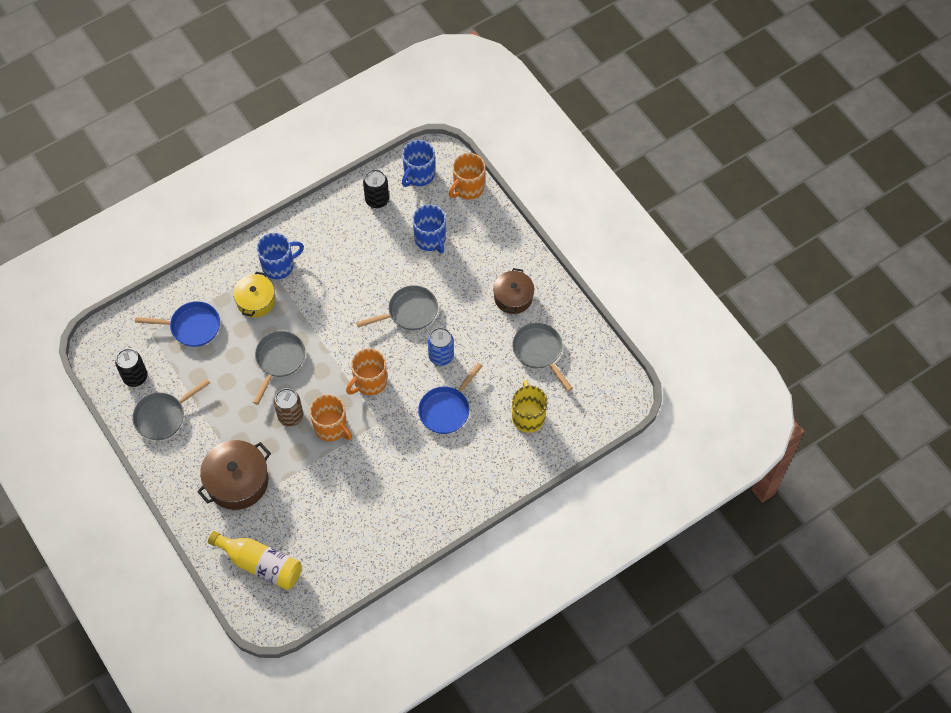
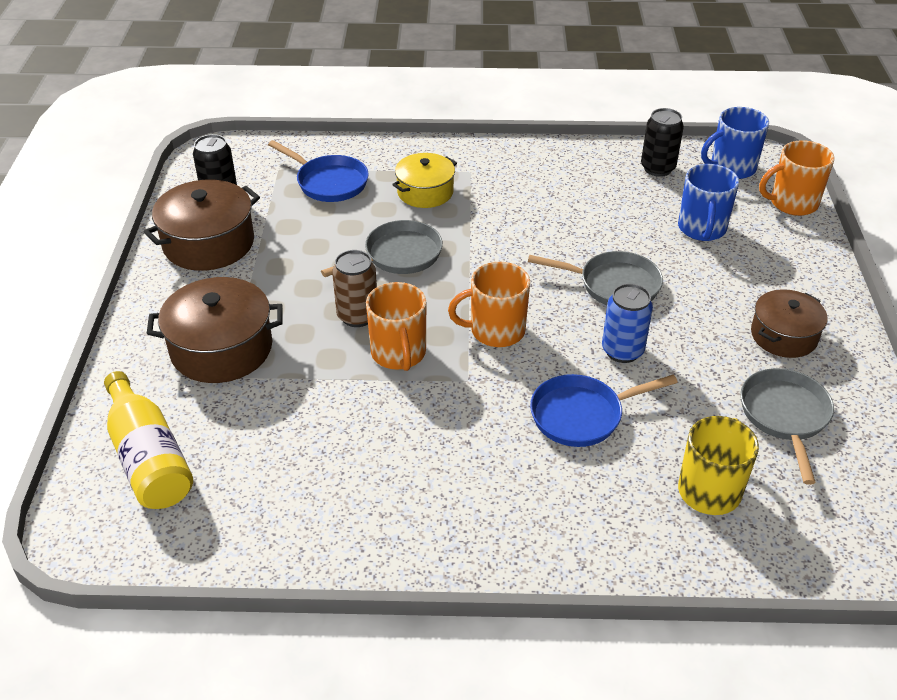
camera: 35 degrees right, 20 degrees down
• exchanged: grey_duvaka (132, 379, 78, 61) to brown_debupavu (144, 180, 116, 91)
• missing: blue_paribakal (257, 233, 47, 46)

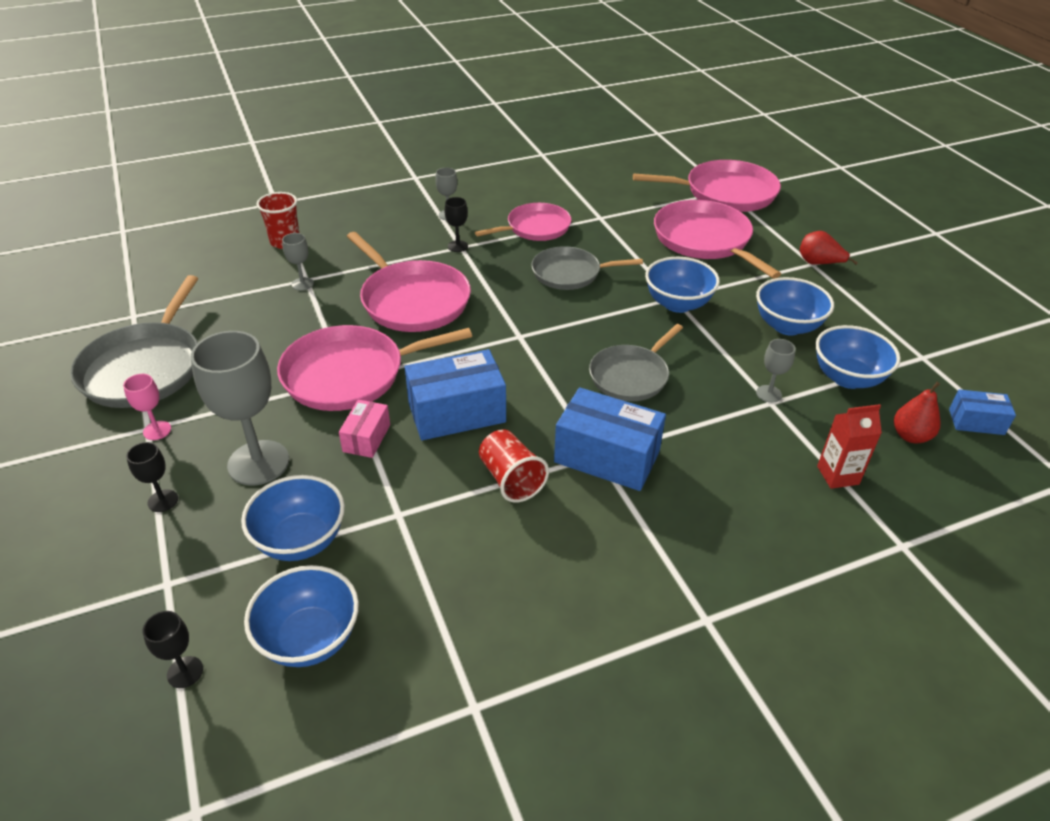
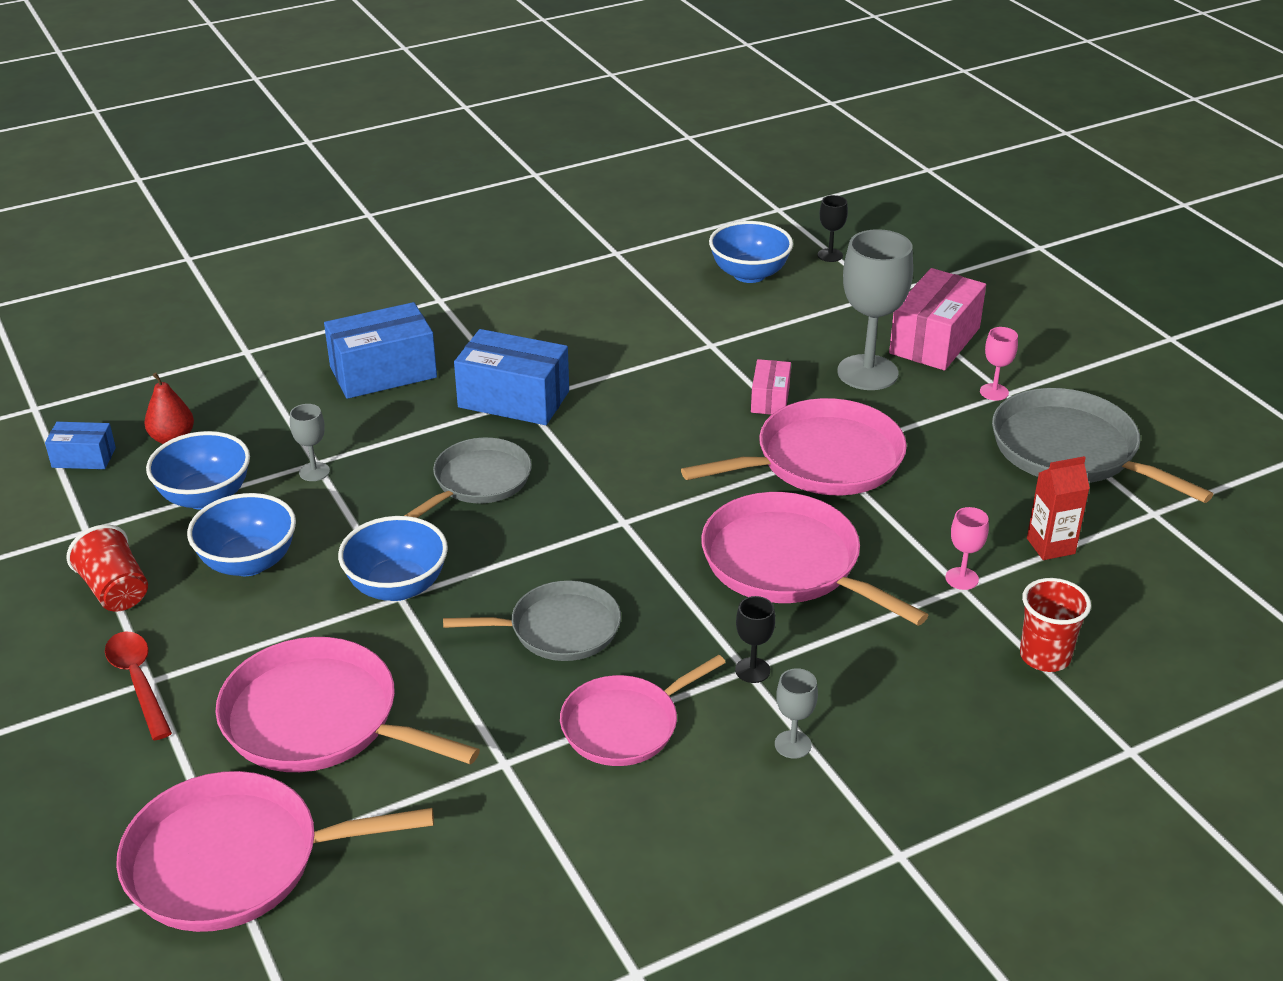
camera: 175 degrees right, 5 degrees down
• relocated: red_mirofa (479, 429, 70, 74) to (66, 524, 82, 88)
• exchanged: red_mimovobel (800, 231, 58, 34) to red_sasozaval (105, 631, 67, 109)
• spun: pink_duvaka (654, 200, 127, 79) = (215, 637, 265, 135) 150 degrees clockwise
• relocated: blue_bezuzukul (405, 349, 101, 91) to (324, 302, 113, 97)
• exchanged: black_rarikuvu (126, 442, 52, 70) to pink_bezuzukul (889, 268, 97, 102)
• colour: grey_rarikuvu (282, 233, 32, 58) to pink_rarikuvu (945, 507, 44, 83)
• spun: grey_duvaka (70, 275, 128, 133) = (992, 388, 222, 115) 45 degrees counterclockwise
• relocated: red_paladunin (817, 404, 65, 85) to (1027, 456, 63, 104)
• missing: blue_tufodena (241, 475, 104, 86)

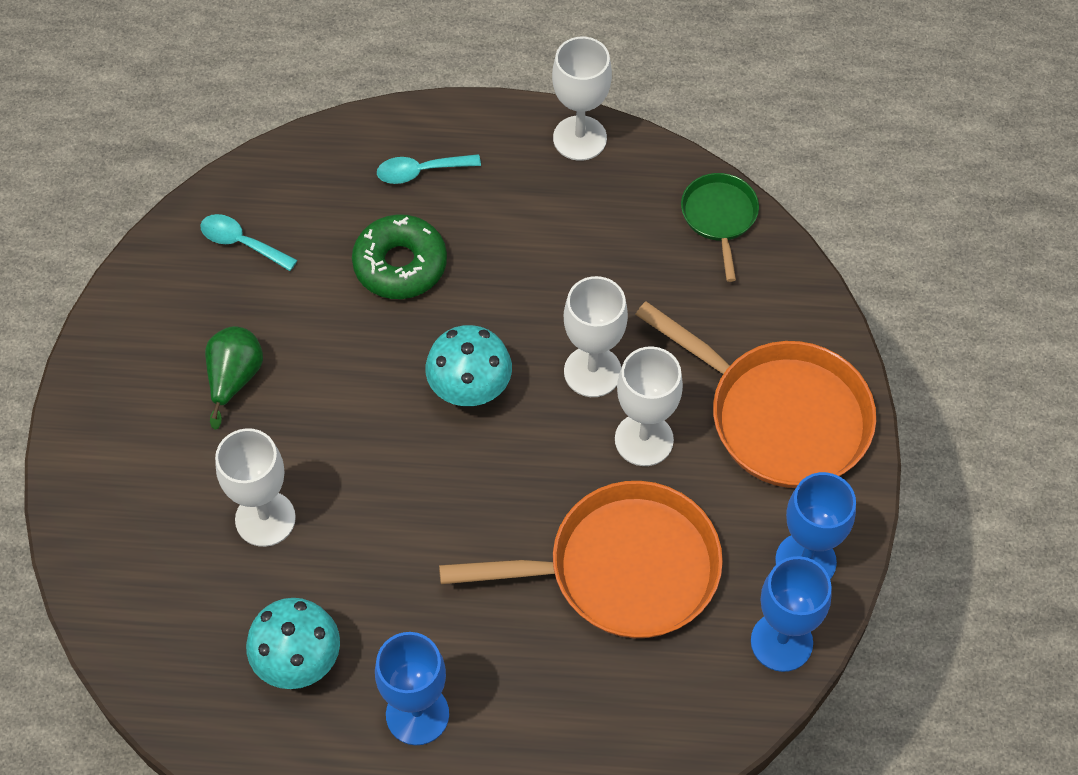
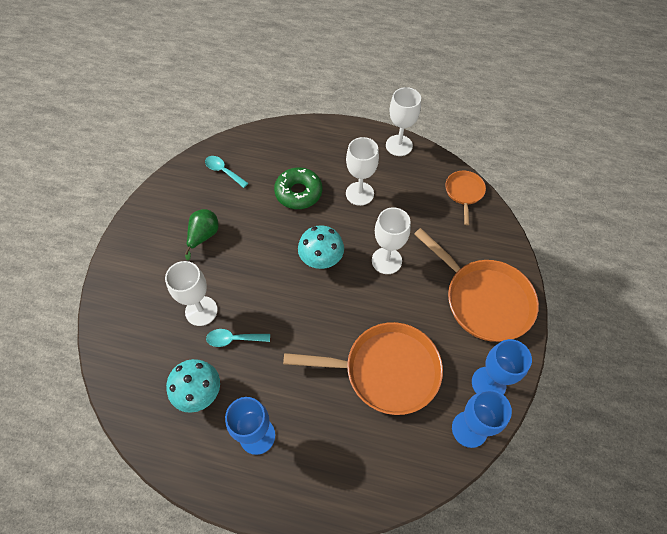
camera: 10 degrees right, 0 degrees up
• relocated: turquoise_sasozaval (377, 154, 104, 30) to (206, 329, 64, 18)
• relocated: white_rarikuvu (615, 346, 68, 120) to (346, 137, 33, 69)
• colour: green_duvaka (681, 173, 78, 109) to orange_duvaka (445, 171, 41, 54)

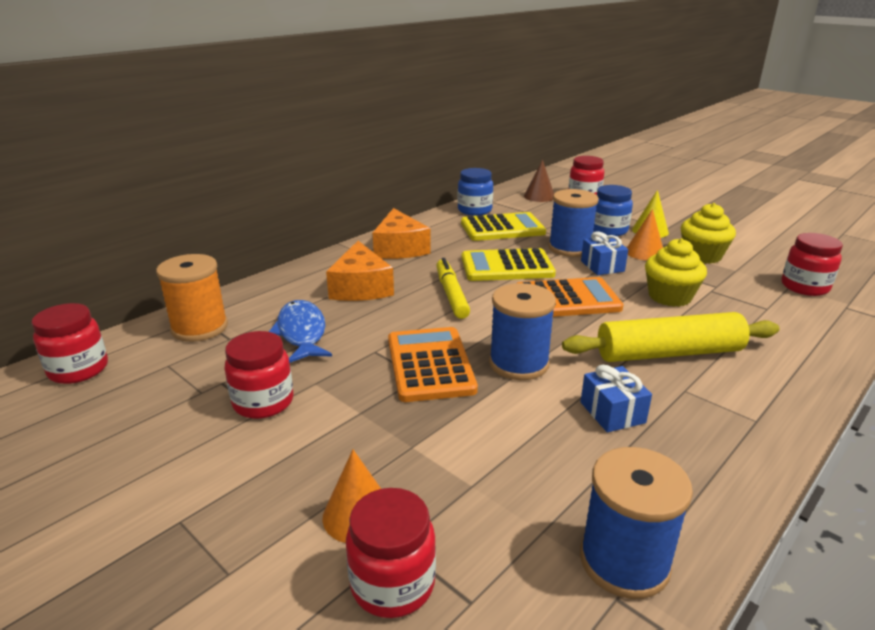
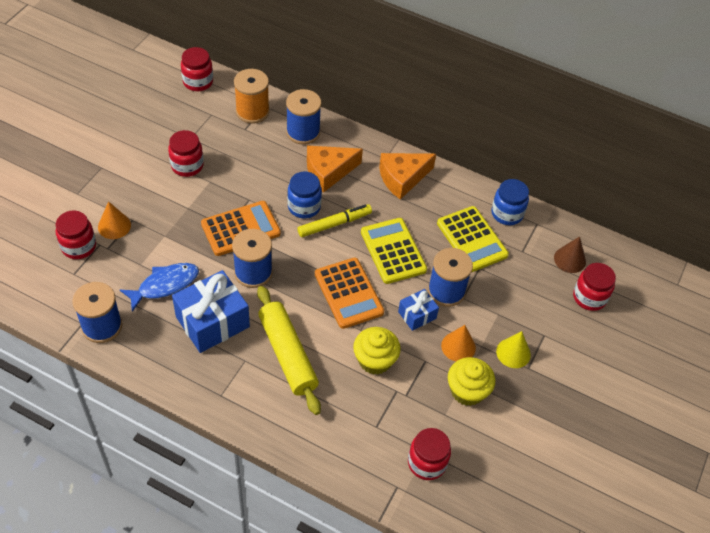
camera: 70 degrees right, 25 degrees up
• relocated: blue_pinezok (269, 300, 63, 63) to (120, 263, 79, 49)
• size: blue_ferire (581, 365, 71, 67) = (172, 270, 78, 83) x1.89
• appeared: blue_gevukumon (286, 89, 36, 56)
• relocated: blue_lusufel (593, 185, 40, 51) to (287, 171, 35, 47)

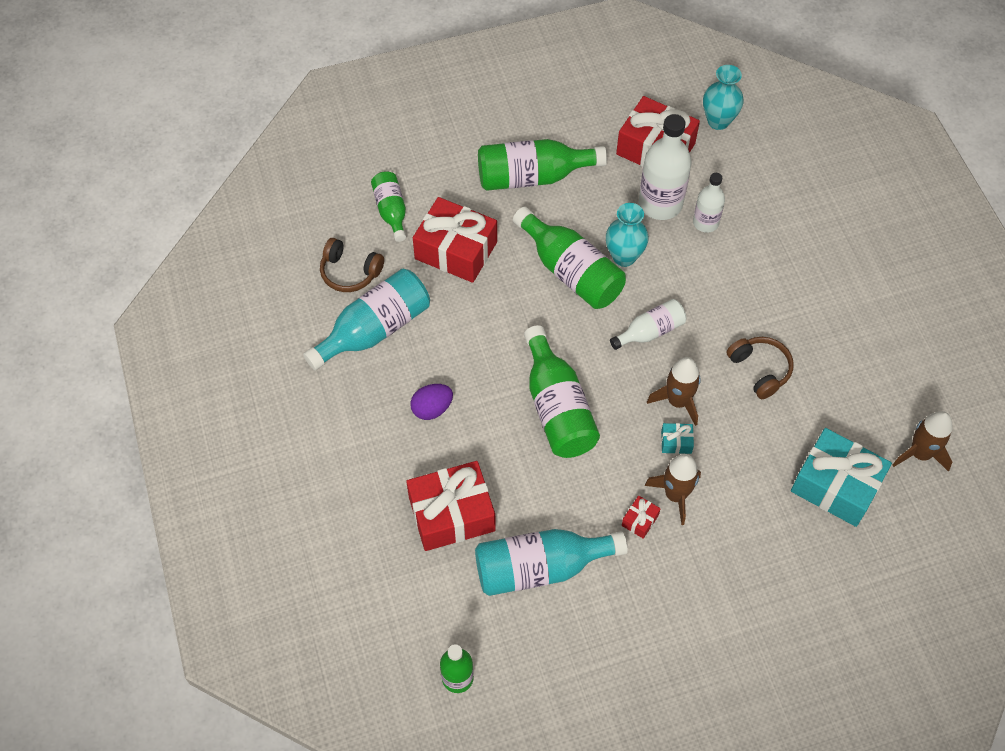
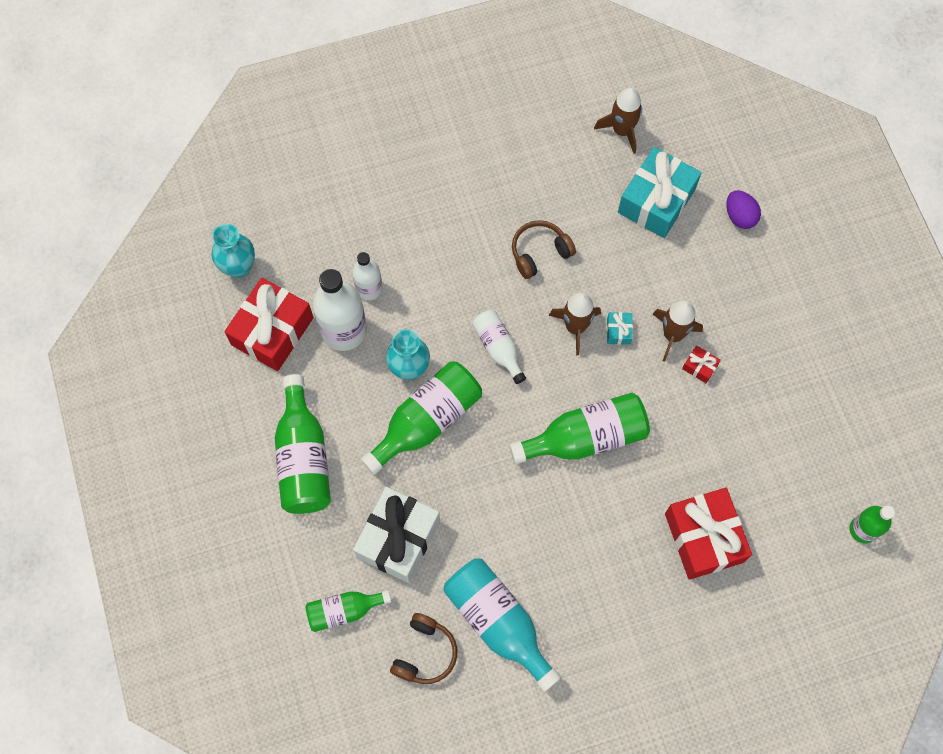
camera: 90 degrees left, 10 degrees up
• colour: red_ferire (413, 197, 84, 86) to white_ferire (353, 487, 87, 96)
• relocated: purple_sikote (410, 384, 43, 36) to (726, 190, 35, 39)
• missing: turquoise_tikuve (475, 529, 153, 67)

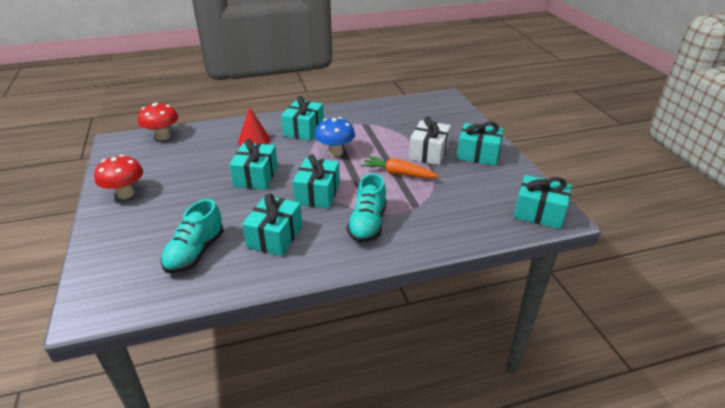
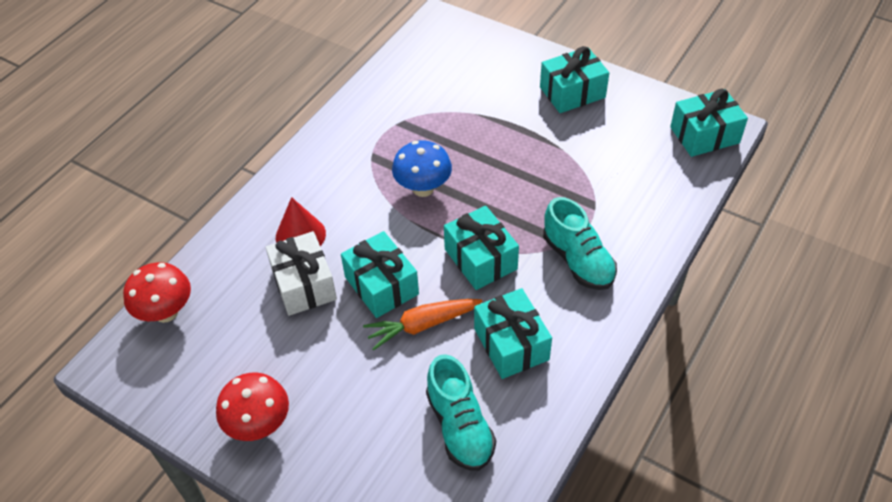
camera: 40 degrees left, 15 degrees up
• relocated: white_ferire (409, 116, 42, 49) to (265, 231, 72, 85)
• relocated: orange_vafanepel (361, 156, 78, 23) to (363, 299, 120, 52)
• missing: turquoise_ferire (281, 96, 43, 45)

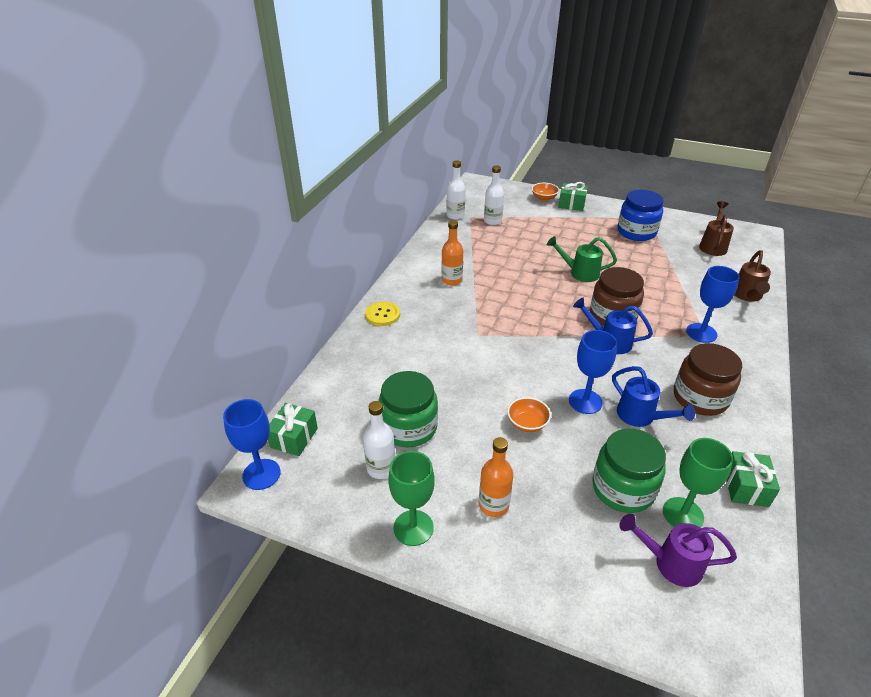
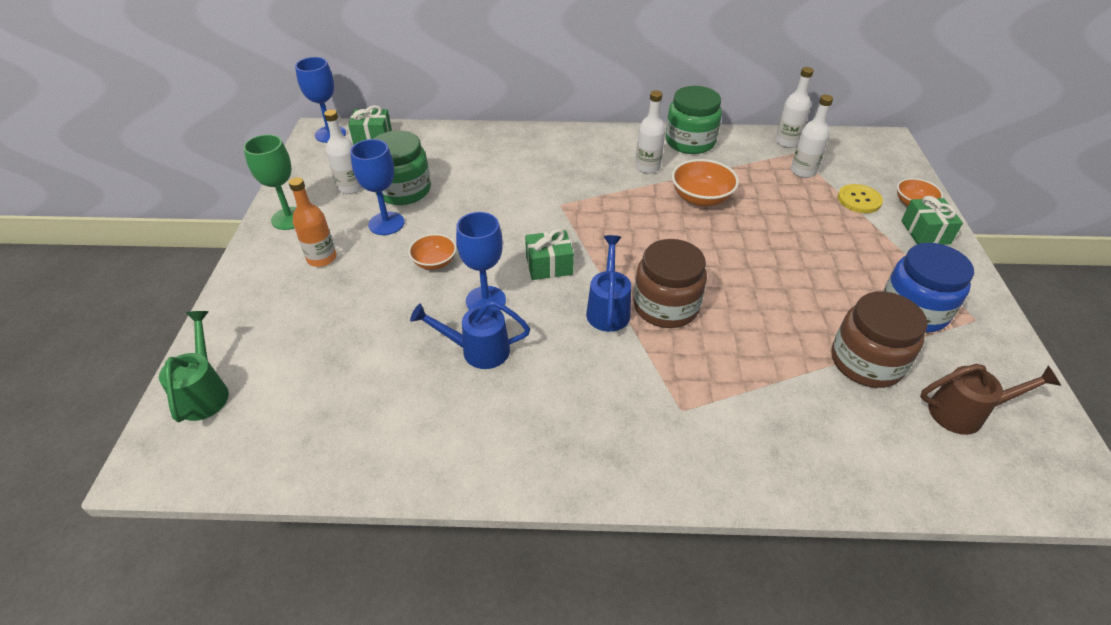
camera: 70 degrees right, 5 degrees up
• relocated: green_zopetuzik (547, 236, 70, 46) to (159, 311, 70, 111)
• relocated: blue_rarikuvu (686, 266, 53, 77) to (350, 139, 55, 96)
• spun: blue_zopetuzik (612, 366, 83, 61) = (410, 301, 120, 68) 60 degrees clockwise
• relocated: green_ferire (727, 451, 53, 56) to (525, 229, 49, 51)
• colour: orange_tikuve (441, 220, 22, 66) to white_tikuve (635, 90, 31, 83)
• relocated: green_lusufel (592, 428, 74, 85) to (665, 86, 57, 68)
• appeared: orange_tufodena (672, 159, 67, 47)
• relocated: brown_lusufel (674, 343, 68, 73) to (831, 291, 97, 97)
• relocated: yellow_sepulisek (365, 301, 35, 25) to (838, 184, 45, 29)
• missing: purple_zopetuzik (619, 514, 118, 73)
• missing: green_rarikuvu (663, 438, 70, 90)
• missing: brown_zopetuzik (735, 250, 36, 52)

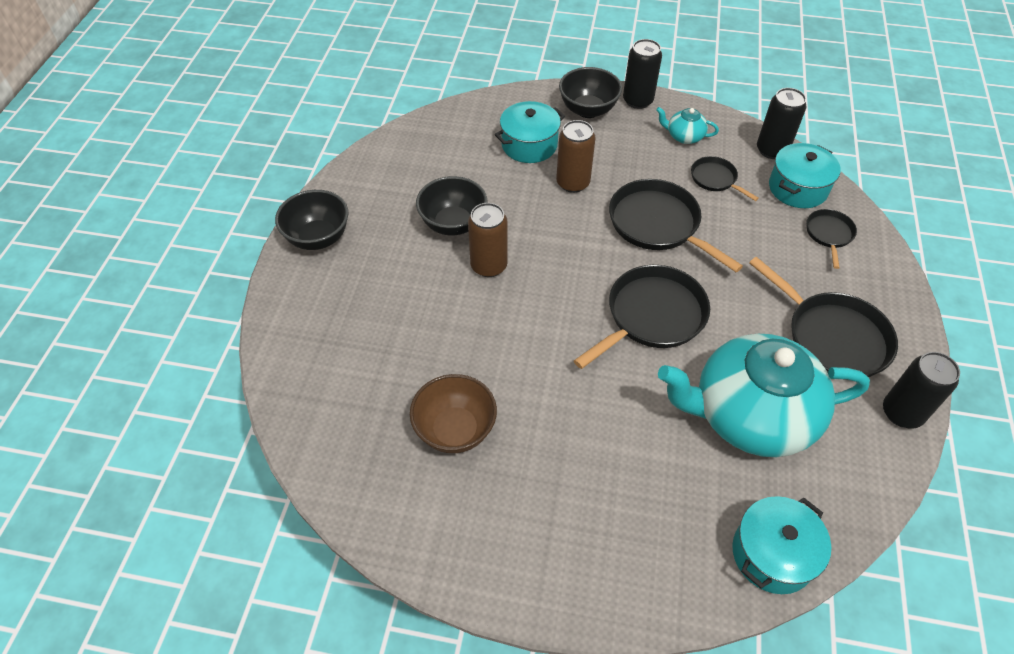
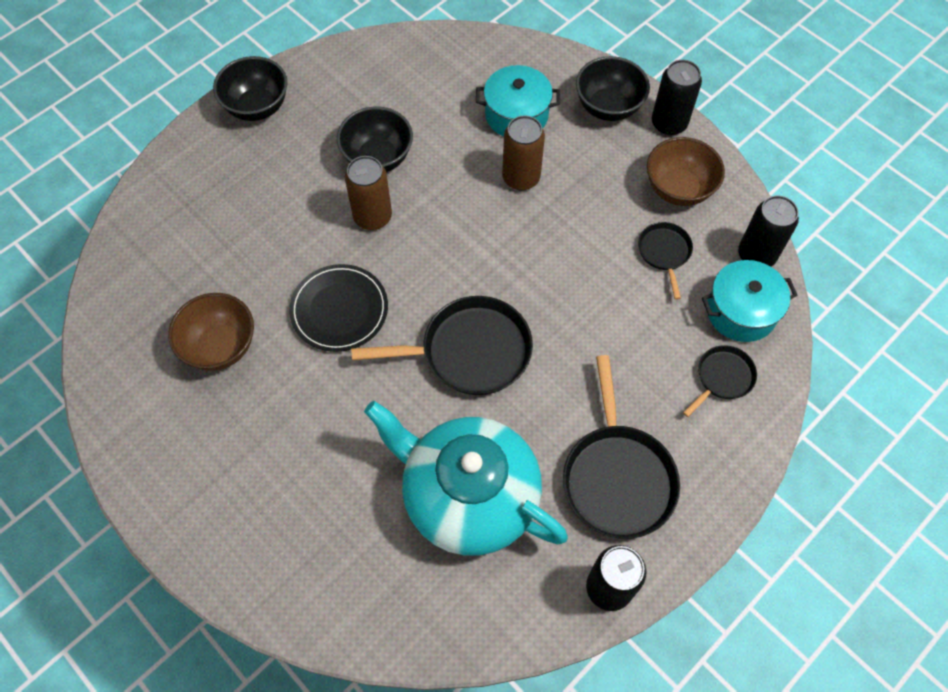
camera: 35 degrees right, 10 degrees up
• appeared: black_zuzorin (289, 264, 99, 88)
• exchanged: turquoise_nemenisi (656, 107, 63, 37) to brown_tufodena (647, 137, 78, 69)
• missing: black_duvaka (609, 179, 134, 93)
• missing: turquoise_debupavu (732, 496, 99, 98)

